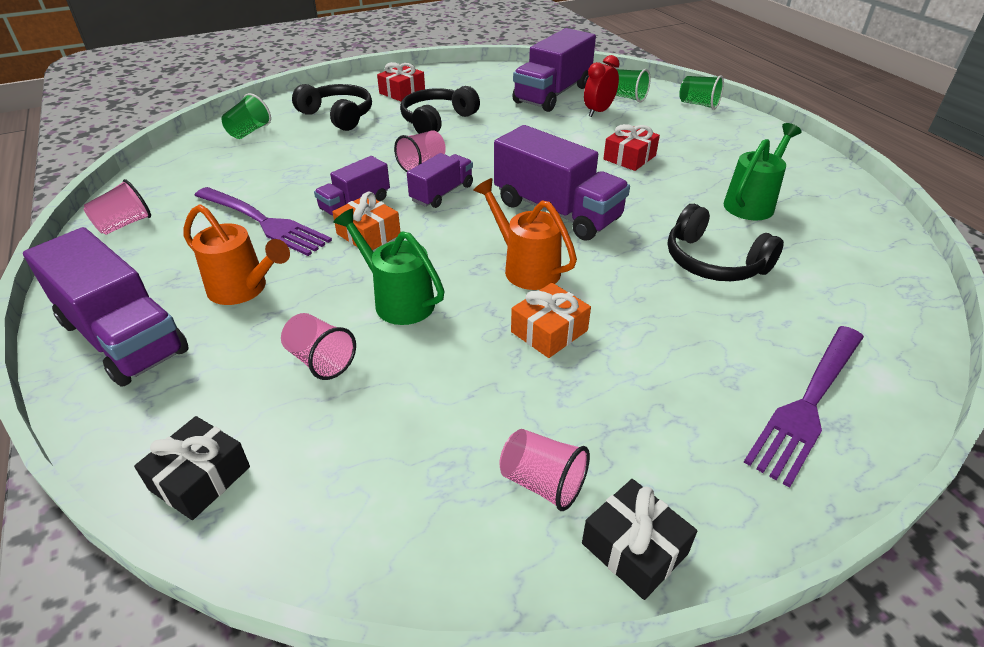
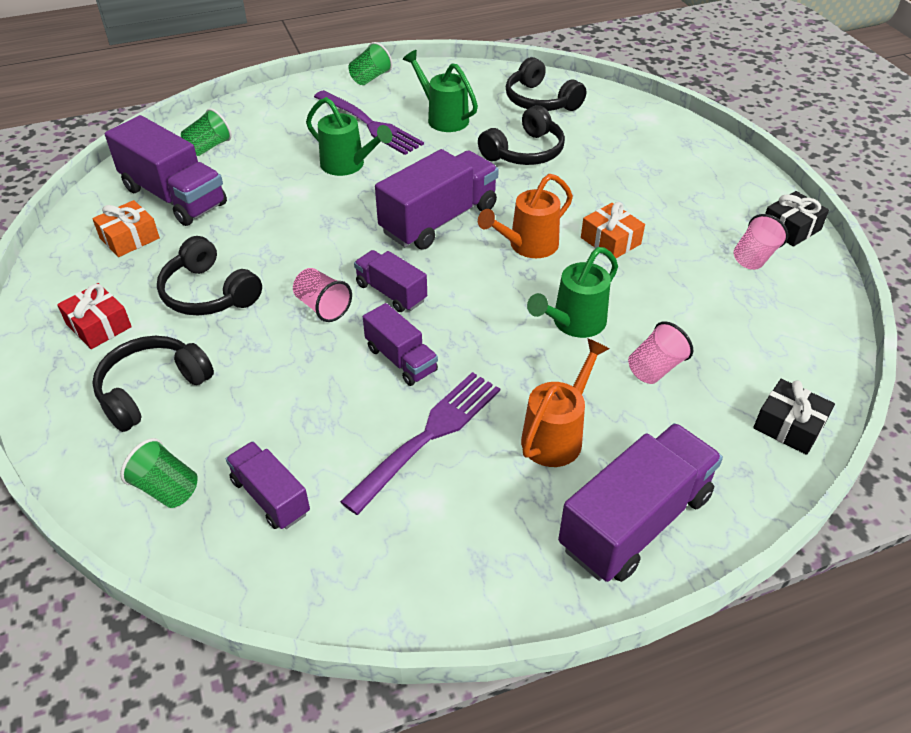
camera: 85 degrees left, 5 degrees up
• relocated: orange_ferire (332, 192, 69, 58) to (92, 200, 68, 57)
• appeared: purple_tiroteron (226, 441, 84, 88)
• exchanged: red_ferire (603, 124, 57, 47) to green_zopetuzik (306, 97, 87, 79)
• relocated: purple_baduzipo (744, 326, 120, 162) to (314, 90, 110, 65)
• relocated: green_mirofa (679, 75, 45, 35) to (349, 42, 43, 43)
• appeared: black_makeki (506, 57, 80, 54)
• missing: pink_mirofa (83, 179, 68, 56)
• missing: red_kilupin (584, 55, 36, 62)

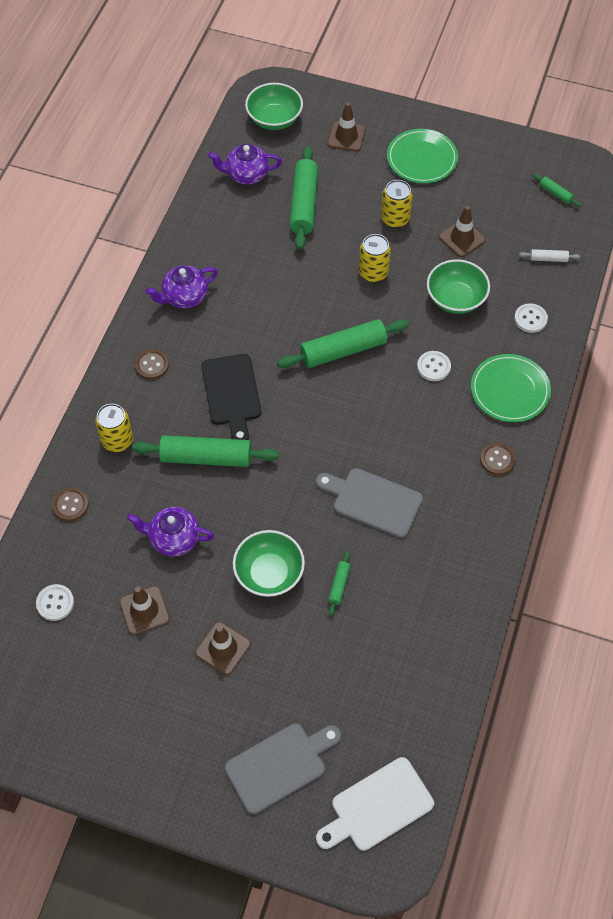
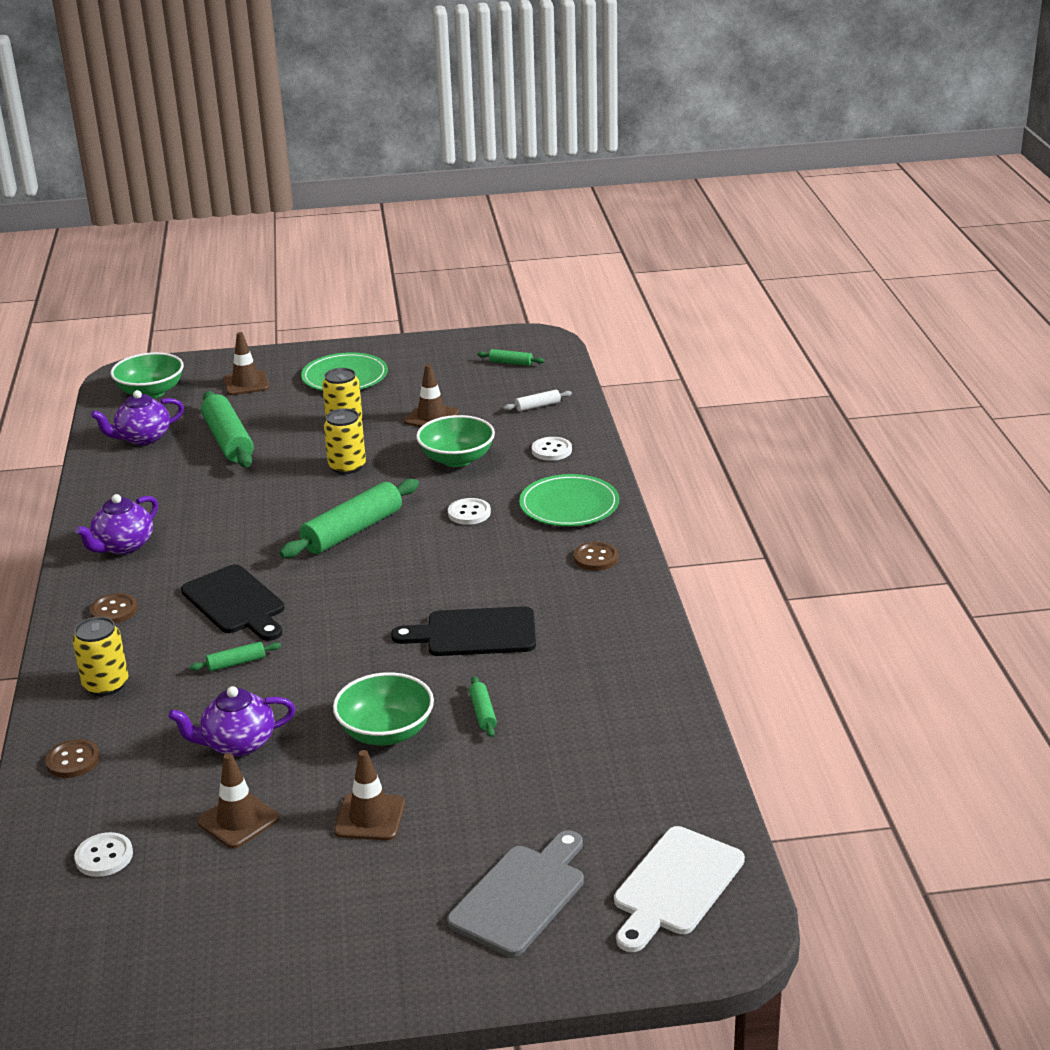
camera: 25 degrees left, 30 degrees down
• size: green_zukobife (132, 435, 147, 32) = (189, 642, 92, 29) x0.46
• colour: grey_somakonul (316, 468, 107, 70) to black_somakonul (391, 606, 145, 50)

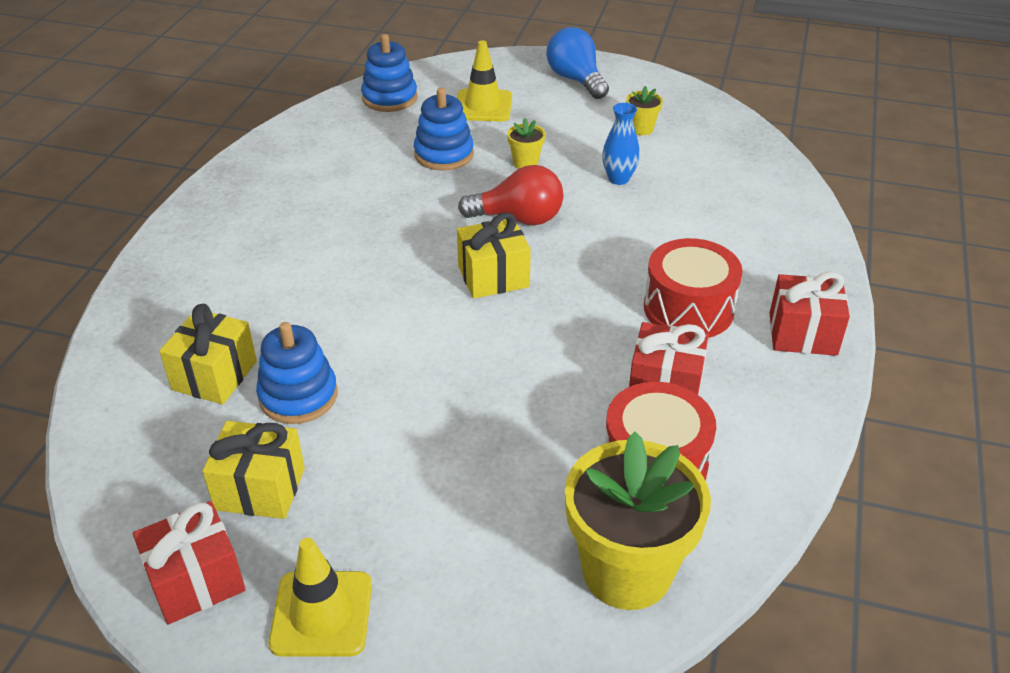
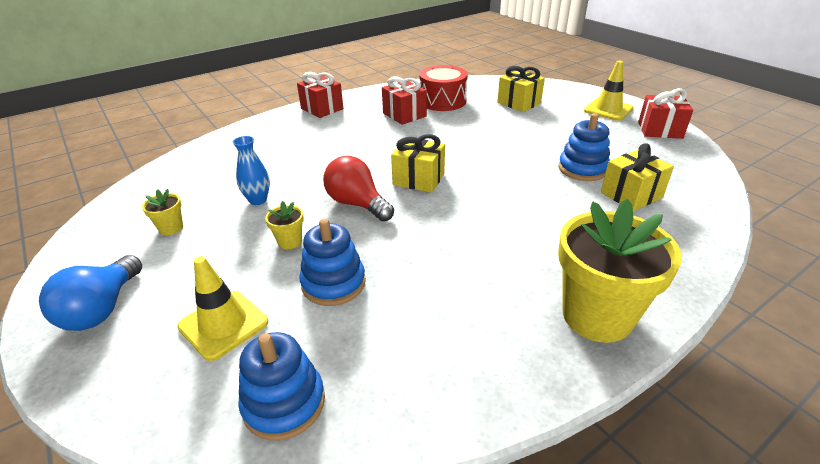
camera: 140 degrees left, 5 degrees down
• relocated: yellow_ferire (202, 421, 103, 98) to (497, 66, 48, 46)
• relocated: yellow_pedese (565, 431, 146, 179) to (558, 199, 124, 144)
• missing: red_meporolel (644, 238, 99, 100)

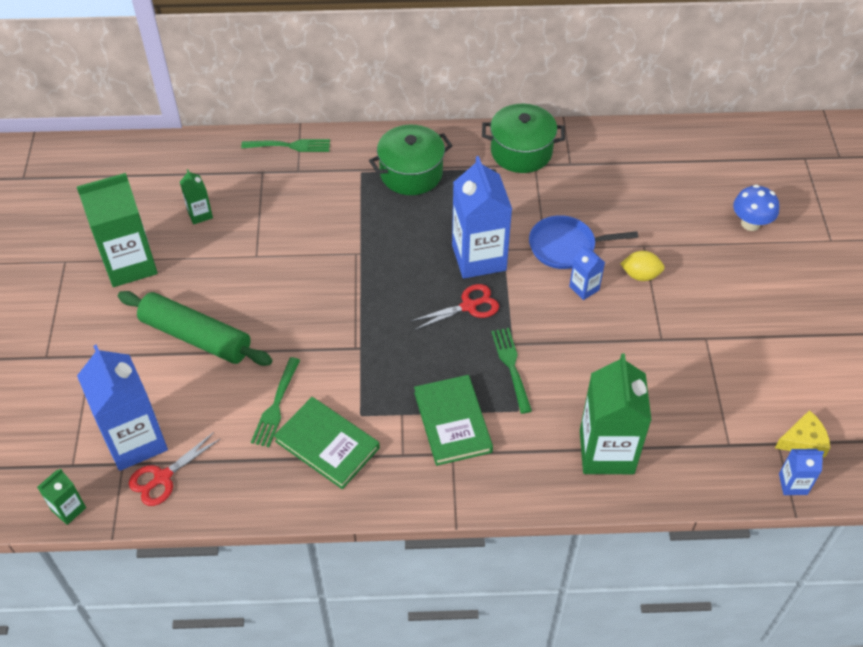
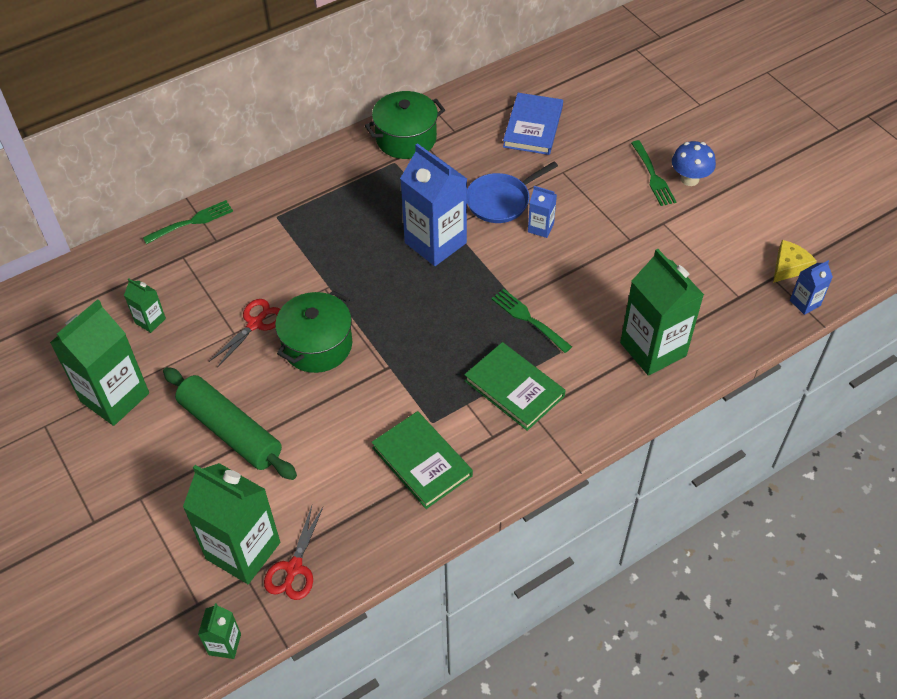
camera: 30 degrees left, 0 degrees up
• spun: green_zukobife (118, 291, 154, 75) = (163, 367, 134, 113) 45 degrees clockwise
• colour: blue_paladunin (77, 344, 91, 127) to green_paladunin (183, 463, 97, 121)
• relocated: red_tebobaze (411, 284, 88, 46) to (209, 299, 71, 69)
• relocated: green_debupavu (369, 125, 84, 70) to (275, 290, 77, 83)
• spun: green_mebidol (274, 397, 106, 92) = (372, 411, 101, 98) 45 degrees clockwise
• appeared: blue_mebidol (503, 93, 60, 62)
• relocated: green_baduzipo (251, 357, 49, 90) to (631, 140, 45, 66)
• relocated: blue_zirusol (733, 185, 46, 46) to (672, 141, 44, 45)
• missing: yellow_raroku (620, 251, 45, 30)

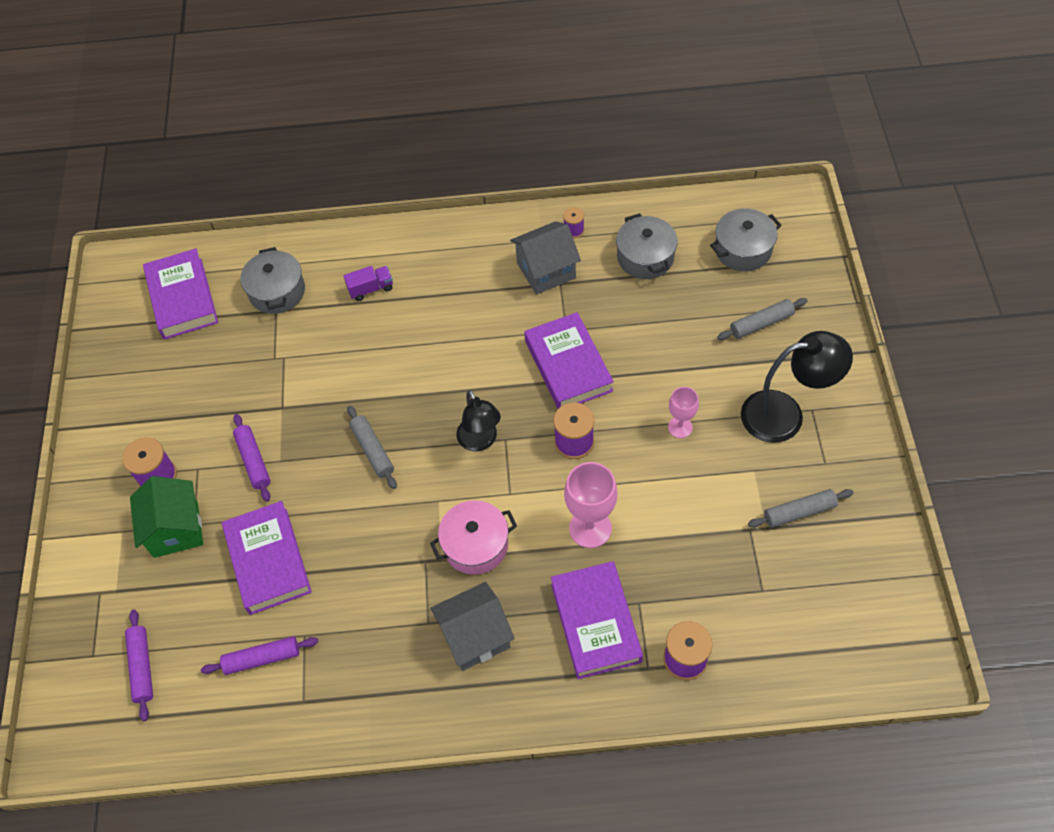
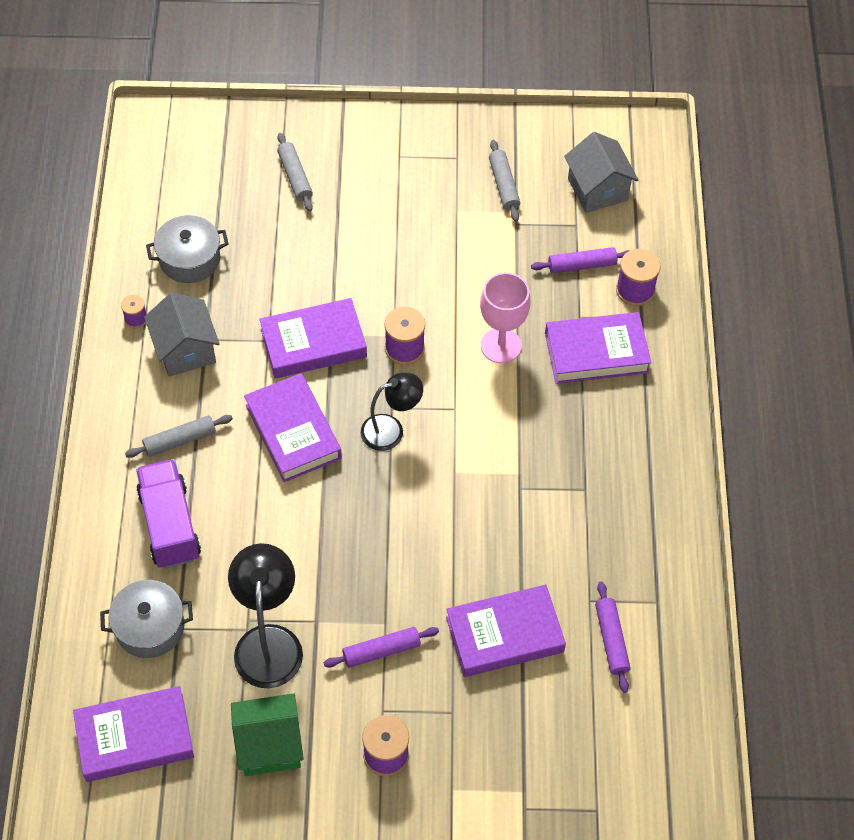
camera: 90 degrees left, 0 degrees up
• relocated: grey_zukobife (347, 406, 50, 83) to (125, 415, 108, 43)
• size: purple_tiroteron (344, 266, 49, 35) = (136, 459, 65, 110) x1.97
• relocated: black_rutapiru (741, 331, 112, 112) to (228, 543, 75, 145)
• relocated: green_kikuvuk (130, 476, 73, 82) to (231, 693, 73, 83)
• appeared: purple_mebidol (244, 373, 98, 109)
• relocated: purple_zukobife (125, 609, 28, 112) to (531, 247, 99, 26)
• relocated: grey_kikuvuk (431, 582, 84, 89) to (564, 132, 75, 81)
• missing: pink_debupavu (430, 500, 87, 75)
• missing: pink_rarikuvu (668, 387, 31, 51)
• missing: grey_debupavu (710, 208, 72, 64)

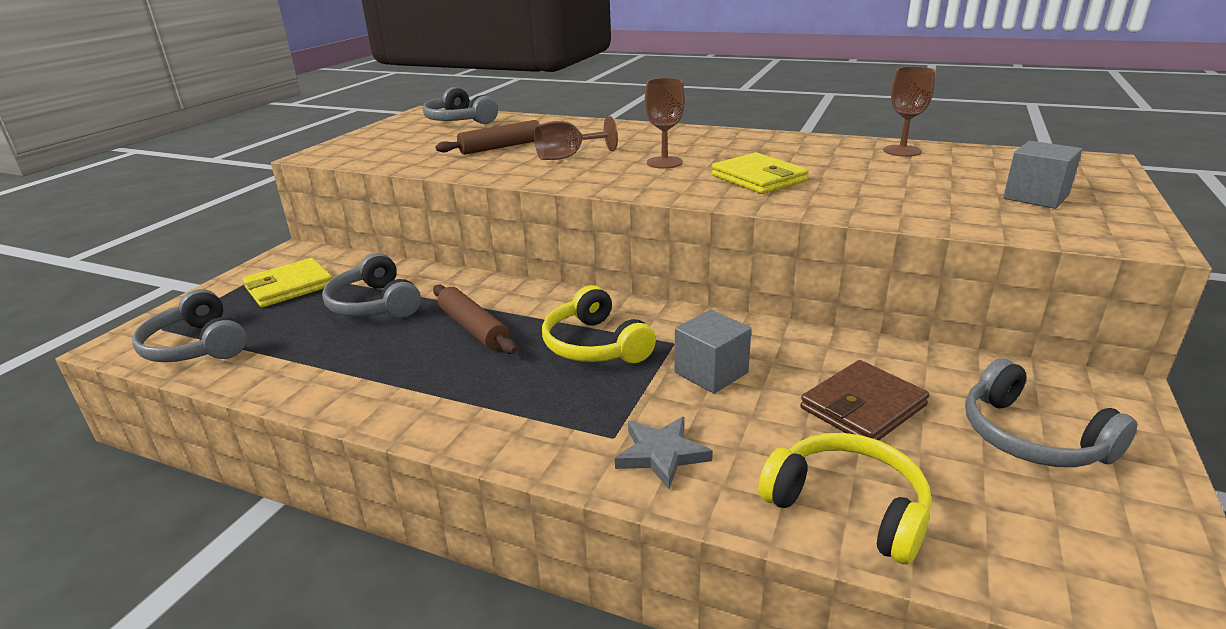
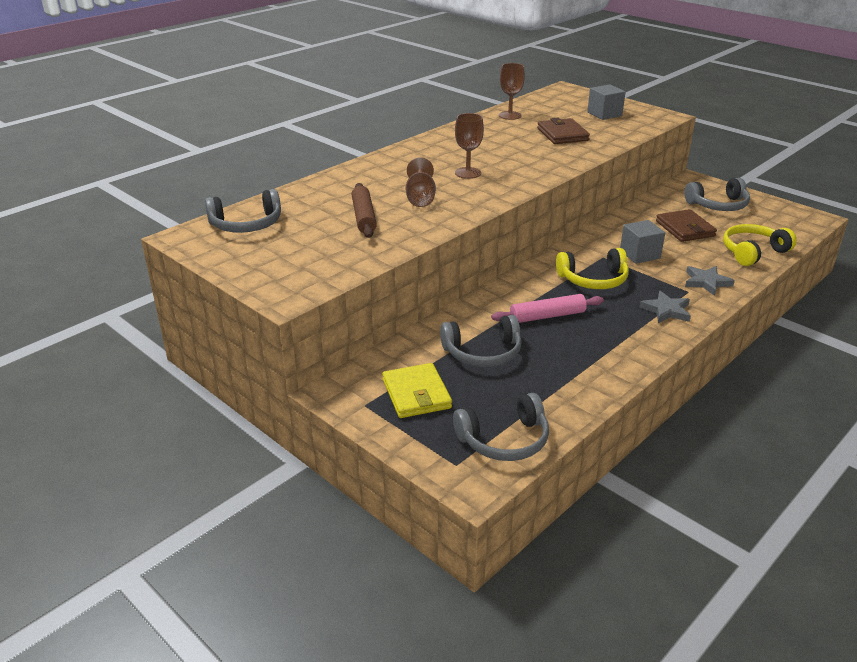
camera: 70 degrees left, 5 degrees up
• colour: brown_zukobife (433, 285, 84, 69) to pink_zukobife (491, 294, 113, 29)
• appeared: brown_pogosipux (537, 118, 53, 26)
• appeared: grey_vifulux (639, 291, 52, 32)
• missing: yellow_pogosipux (712, 152, 97, 42)

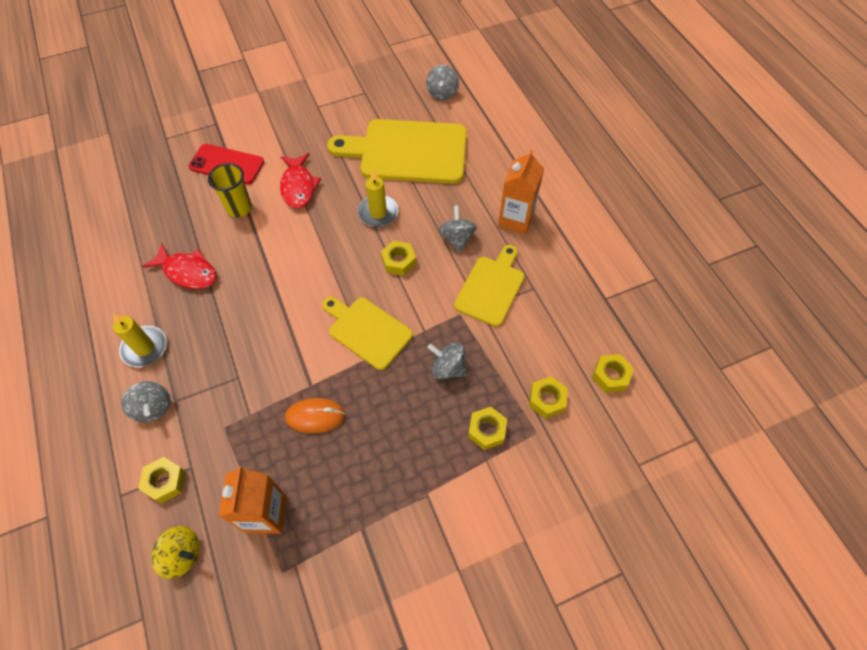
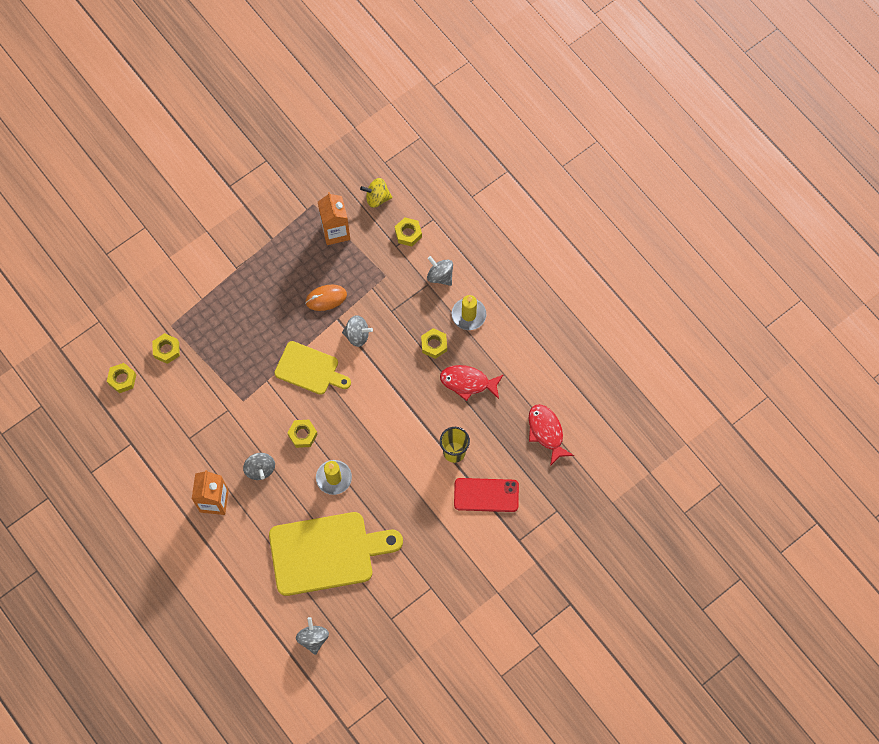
camera: 165 degrees right, 10 degrees up
• relocated: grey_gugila (427, 342, 41, 37) to (342, 315, 31, 32)
• relocated: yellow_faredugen (468, 407, 39, 43) to (421, 328, 26, 31)
• relocated: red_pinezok (280, 153, 41, 55) to (529, 404, 45, 62)
• missing: yellow_somakonul (454, 245, 71, 82)

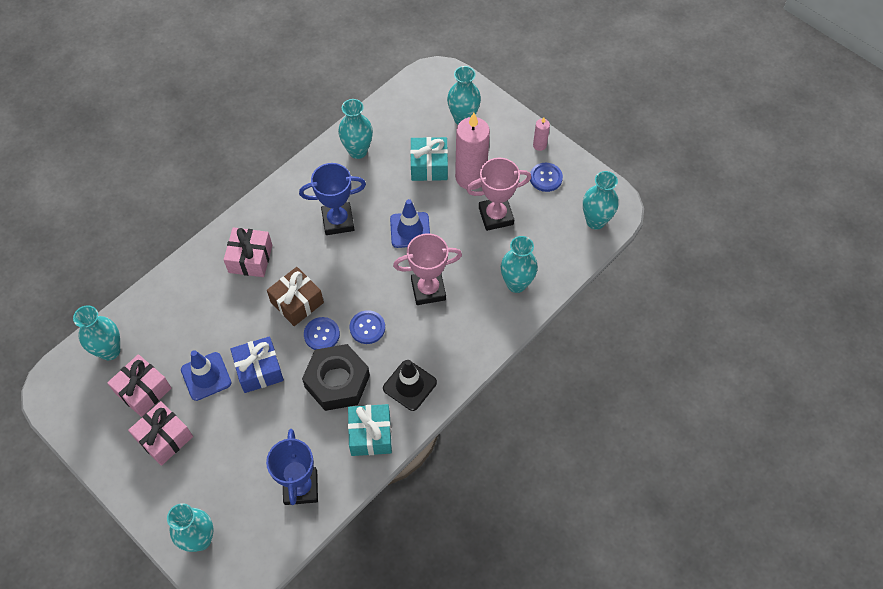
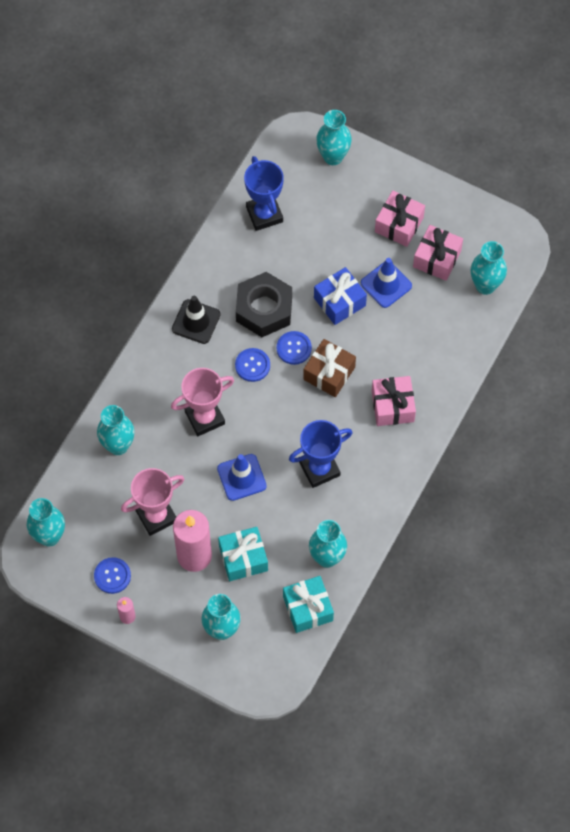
camera: 165 degrees right, 5 degrees up
• relocated: turquoise_ferire (348, 404, 44, 52) to (283, 576, 51, 57)

